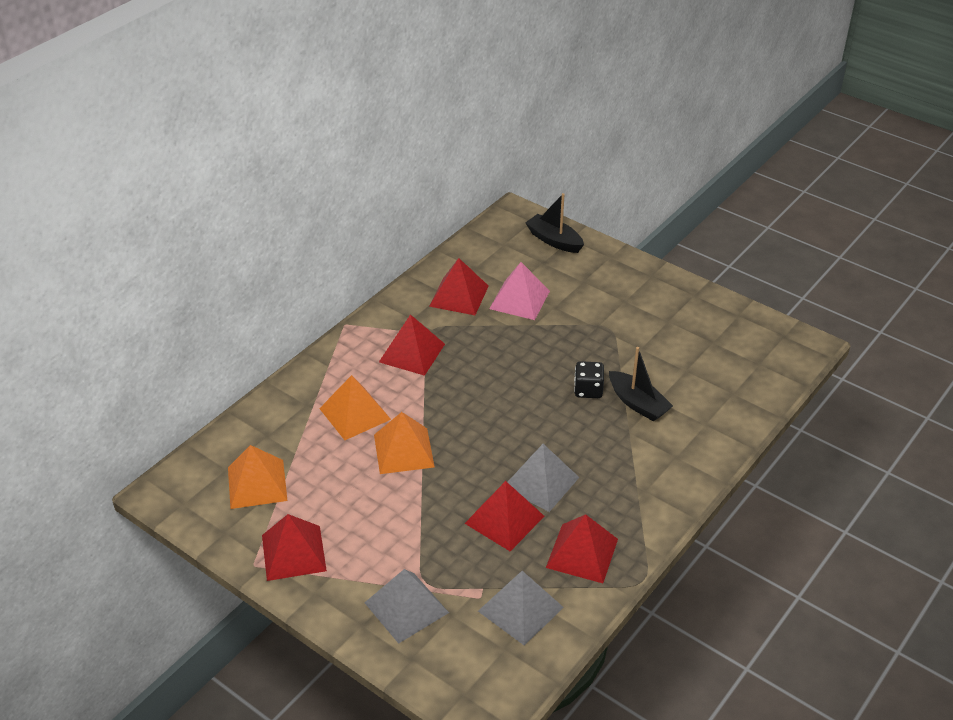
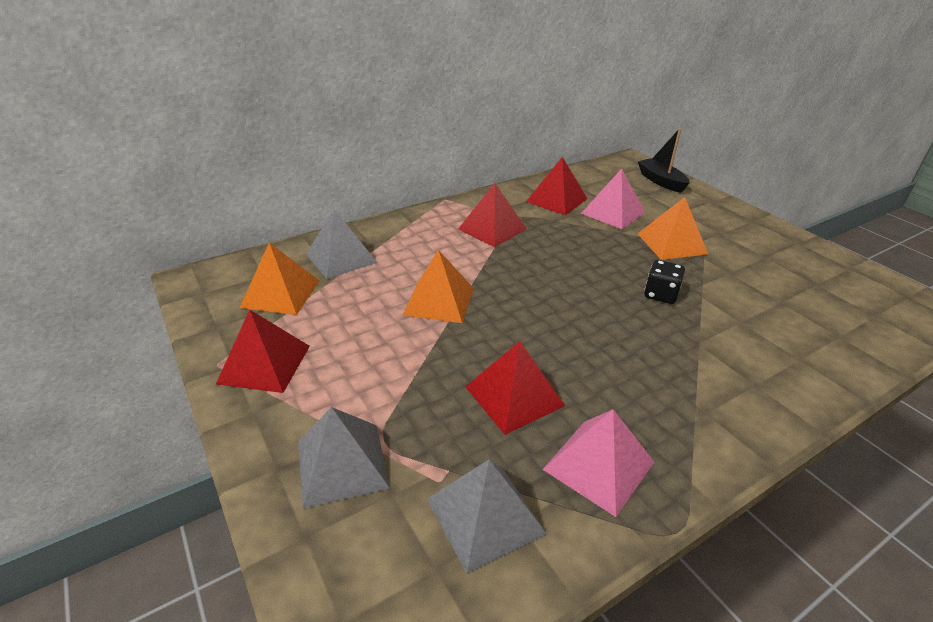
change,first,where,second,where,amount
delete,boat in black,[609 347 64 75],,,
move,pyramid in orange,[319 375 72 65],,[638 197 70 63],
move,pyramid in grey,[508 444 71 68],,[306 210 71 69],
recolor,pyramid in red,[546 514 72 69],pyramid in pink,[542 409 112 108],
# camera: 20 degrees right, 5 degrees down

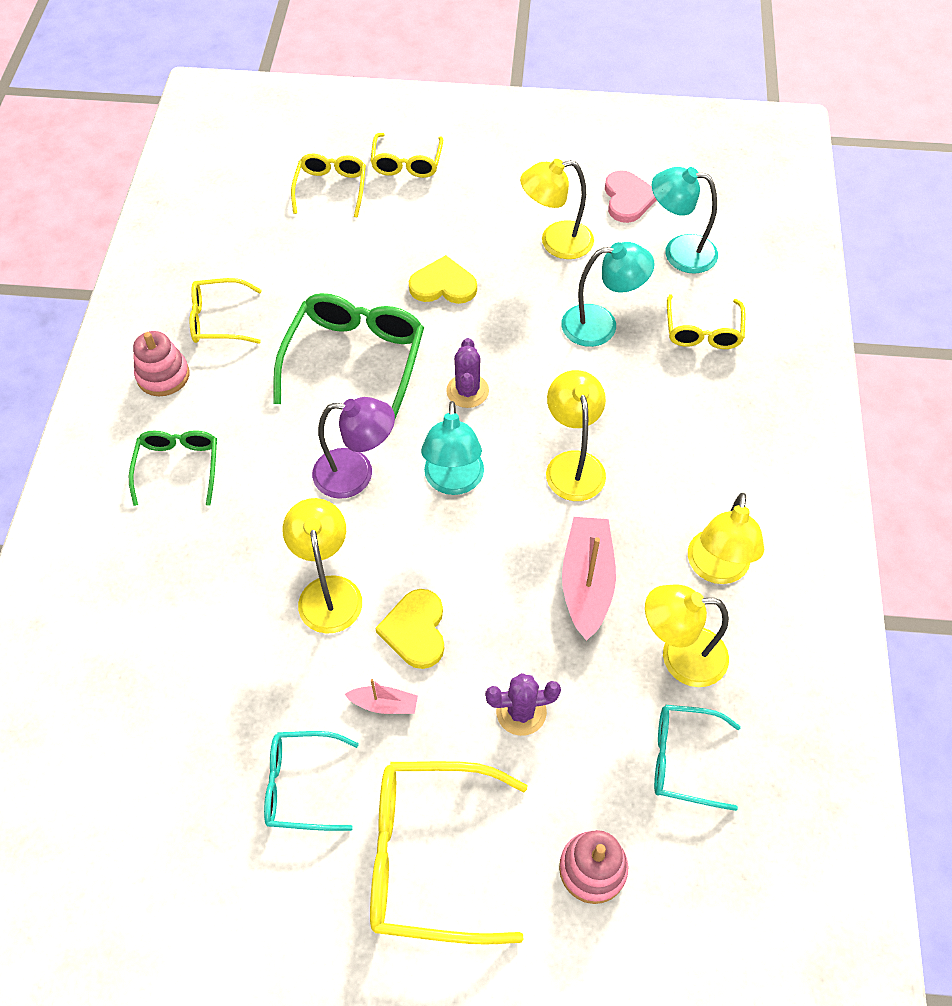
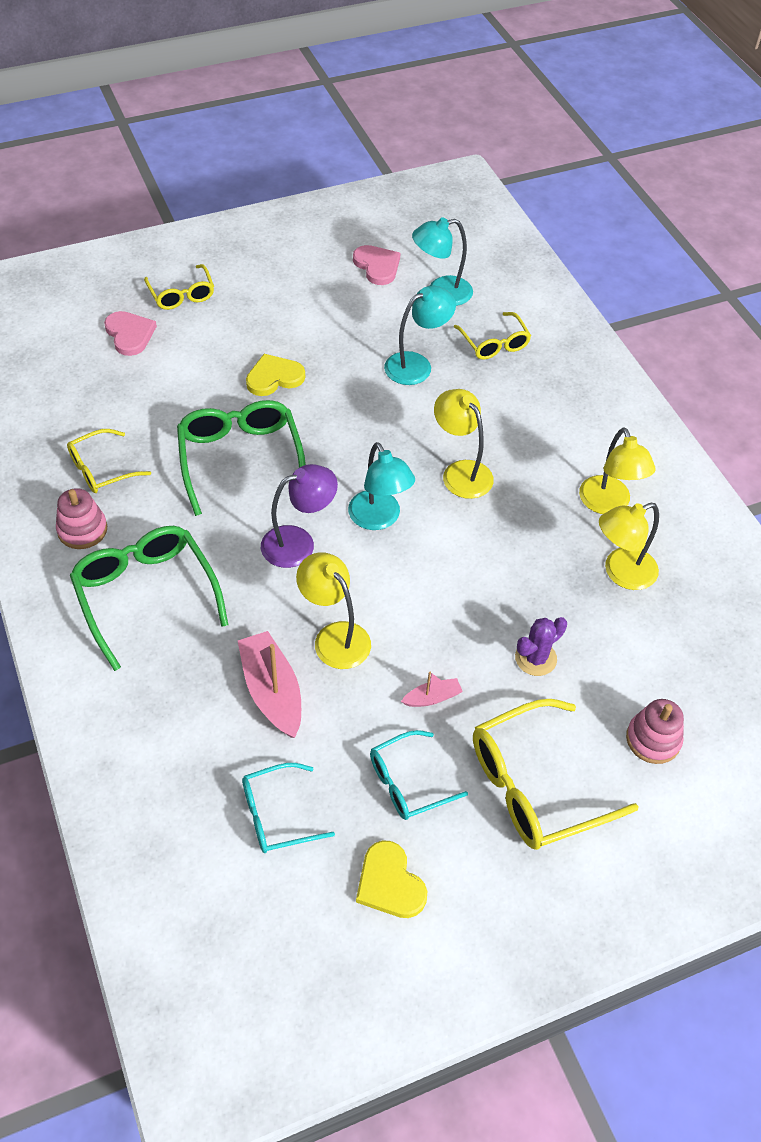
change,first,where,second,where,amount
delete,cactus in purple,[446 338 43 70],,,
delete,lamp in yellow,[520 159 74 100],,,
move,heart in yellow,[375 589 69 80],,[356 840 71 78],
move,boat in pink,[562 517 54 124],,[238 631 63 107],
move,glasses in turquoise,[654 705 87 106],,[242 763 93 90],
replace,glasses in yellow,[291 154 75 63],heart in pink,[104 311 53 45],
resize,glasses in green,[129 430 88 76],,[70 526 158 145],x1.69
# camera: 30 degrees left, 5 degrees down

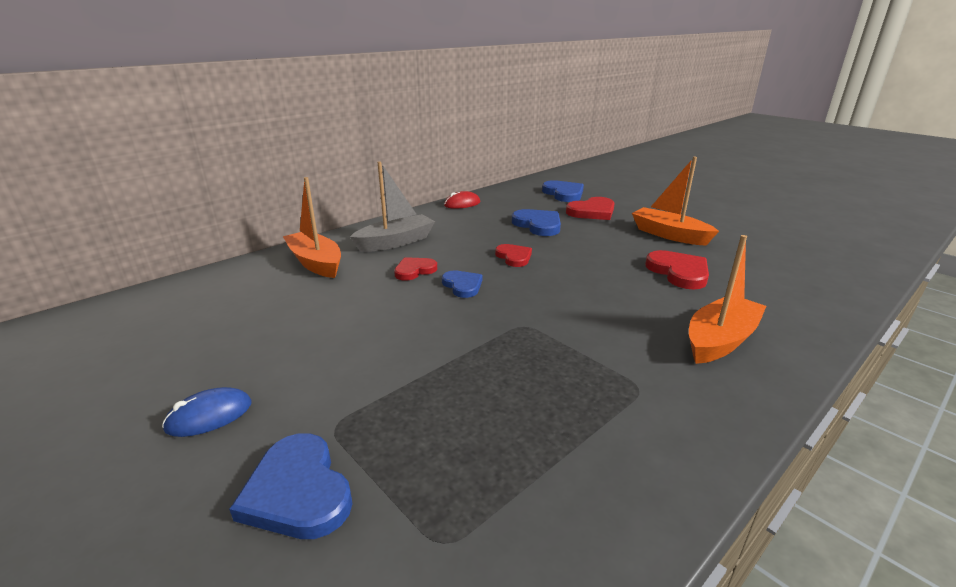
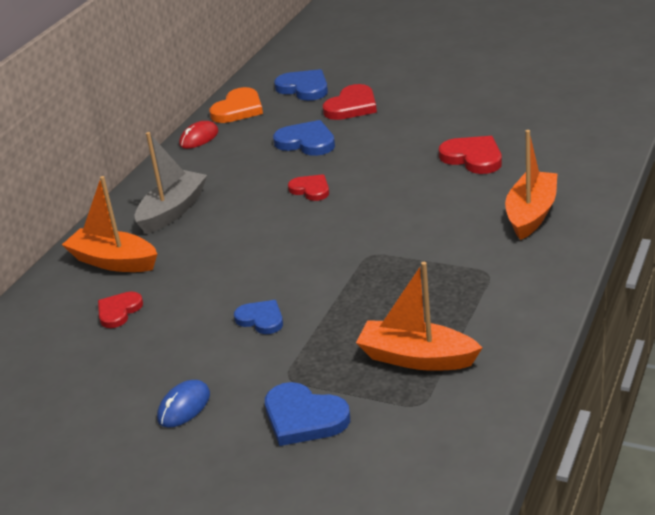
change,first,where,second,where,amount
insert,,,heart in orange,[210 87 53 36],
move,heart in red,[394 257 43 24],,[98 292 45 36],
move,heart in blue,[442 271 40 27],,[234 300 49 34],
move,boat in orange,[632 157 87 88],,[356 262 126 109],
# camera: 20 degrees left, 5 degrees up

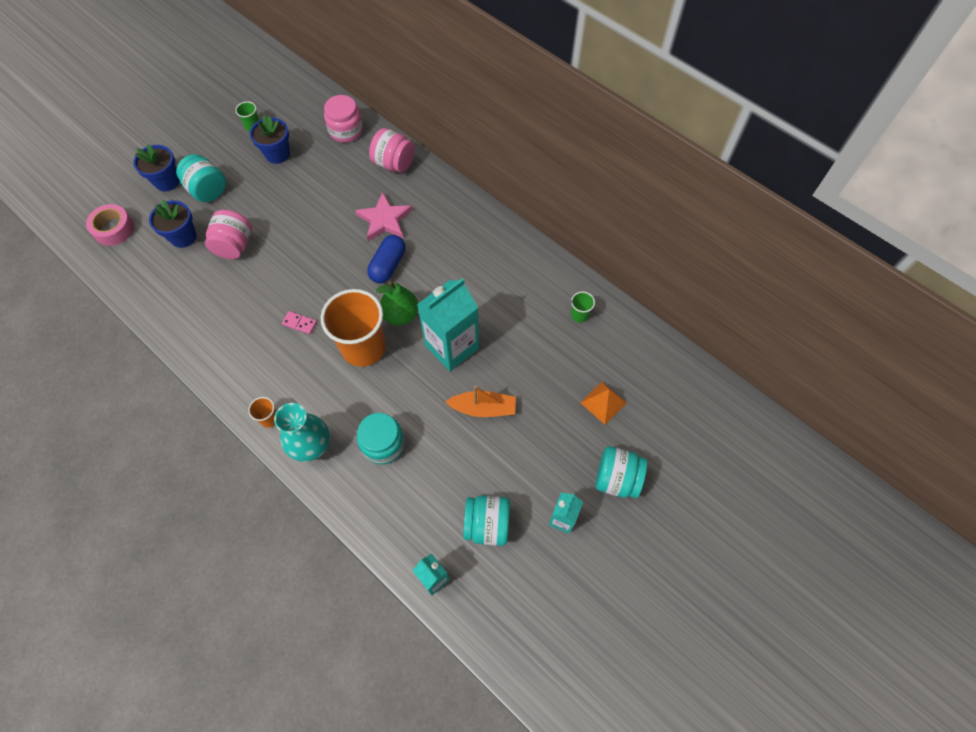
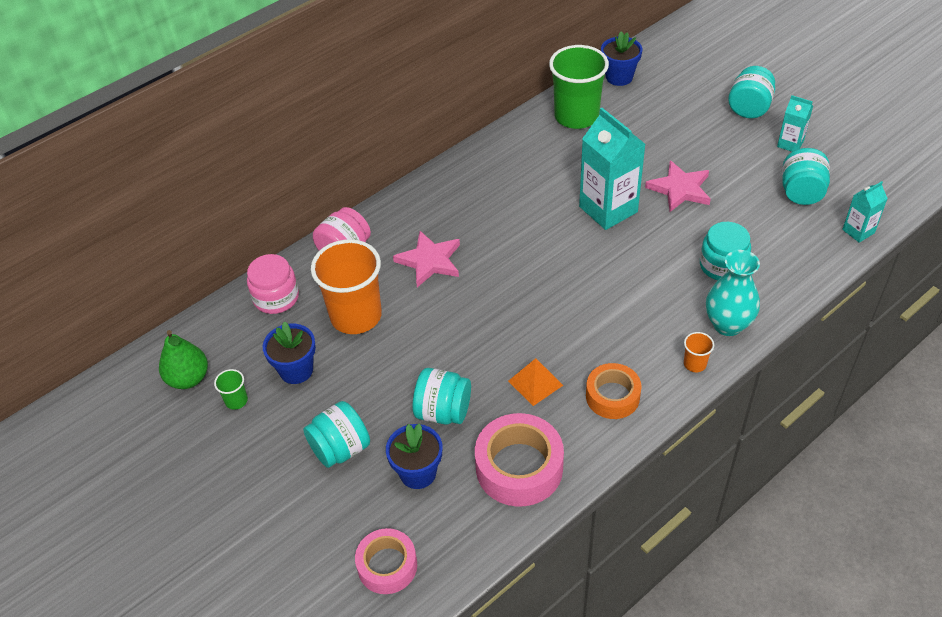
change,first,where,second,where,amount
delete,domino in pink,[282 311 35 23],,,
delete,capsule in blue,[367 235 38 48],,,
insert,,,tape in pink,[475 413 89 94],
insert,,,tape in orange,[586 363 56 56],
move,flower pot in blue,[133 144 47 47],,[601 31 41 55],
move,cup in orange,[321 289 65 78],,[311 239 71 95],
move,pear in green,[376 281 42 44],,[159 330 49 59],
move,pyramid in orange,[580 382 46 43],,[508 358 55 48],
replace,boat in orange,[446 386 70 31],star in pink,[645 160 66 52],
recolor,jar in pink,[205 210 47 49],jar in turquoise,[412 368 59 57],
resize,cup in green,[571 291 24 32],,[549 45 60 84],x2.41
# camera: 80 degrees left, 15 degrees down

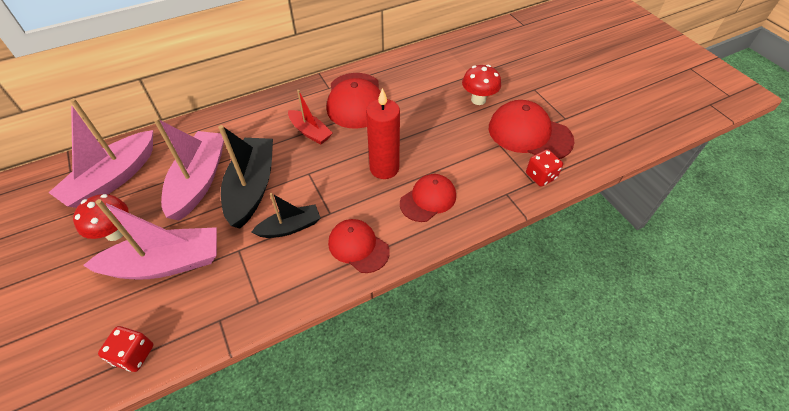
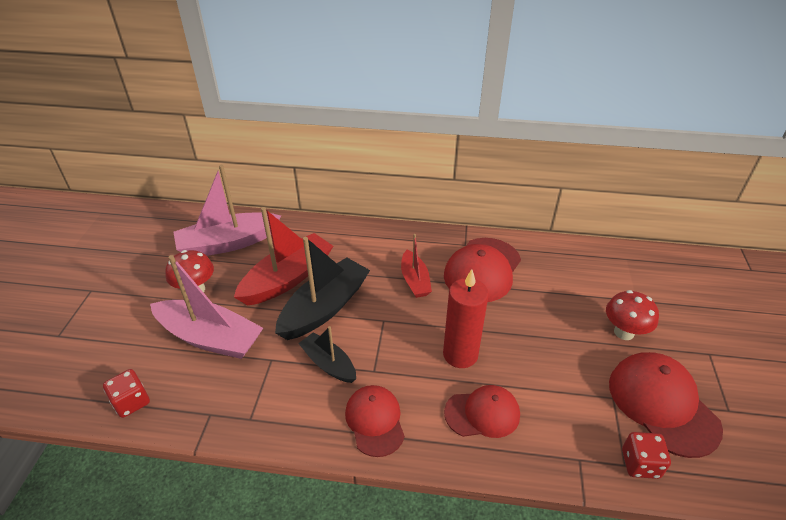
change,first,where,second,where,amount
recolor,boat in pink,[153 118 71 103],boat in red,[234 207 99 99],
rotate,boat in black,[252 193 68 45],,[298 326 58 57],150 degrees counterclockwise
# camera: 35 degrees right, 10 degrees down

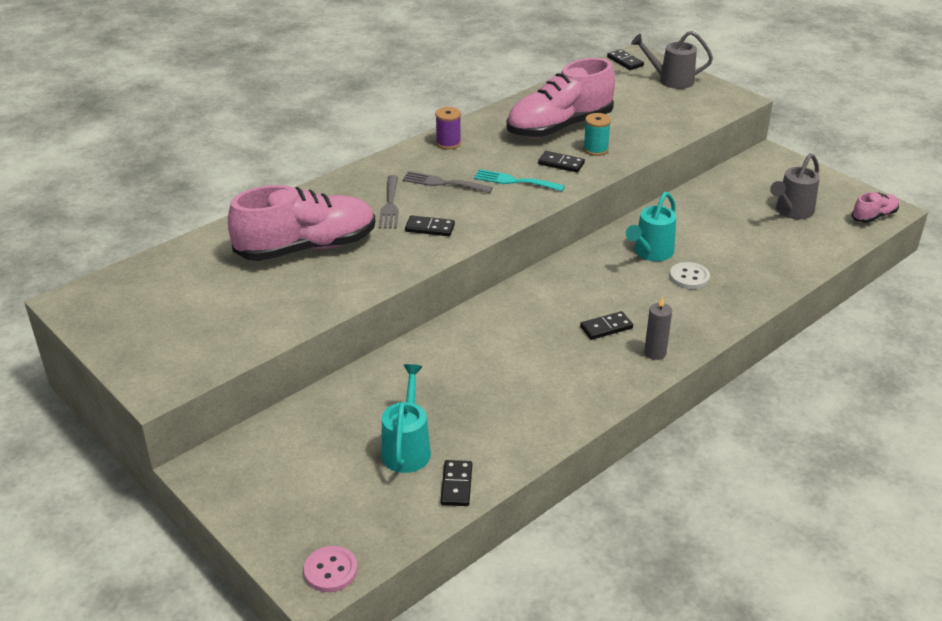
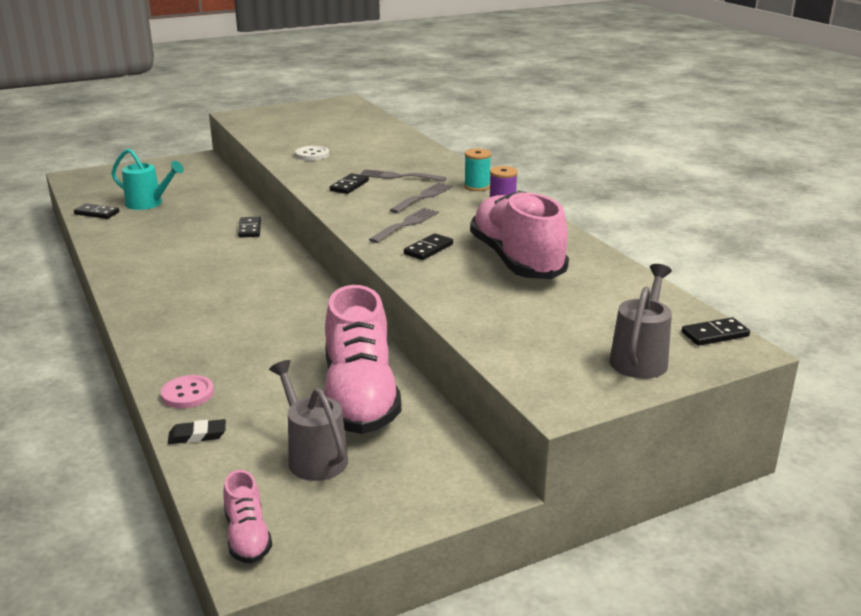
change,first,where,second,where,amount
delete,watering can in turquoise,[626 192 50 69],,,
delete,candle in grey,[644 296 28 64],,,
insert,,,eraser in black,[168 419 58 25],
move,shoe in pink,[228 185 148 76],,[324 285 77 149],
move,button in pink,[304 546 53 46],,[161 375 53 33],
move,domino in black,[580 311 53 29],,[238 216 23 22],
move,spool in turquoise,[583 113 28 43],,[464 149 27 42],
move,button in white,[670 262 40 27],,[295 146 34 15],
recolor,fork in turquoise,[474 169 91 22],fork in grey,[369 208 70 35],
# camera: 105 degrees right, 10 degrees down

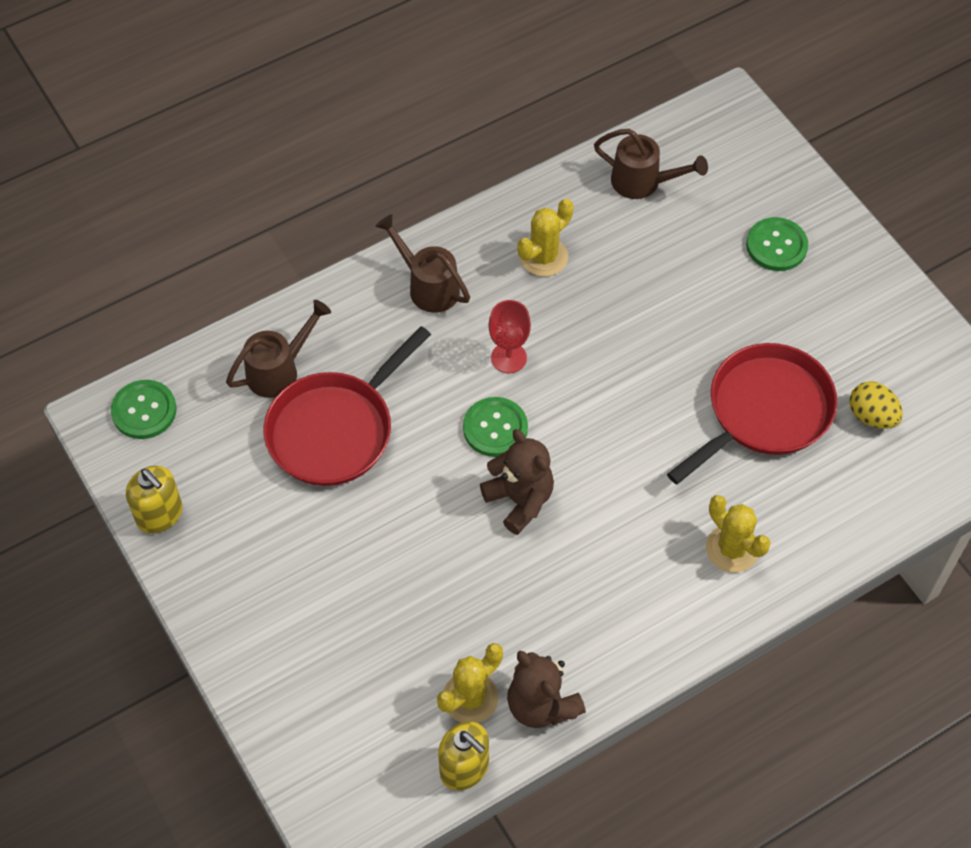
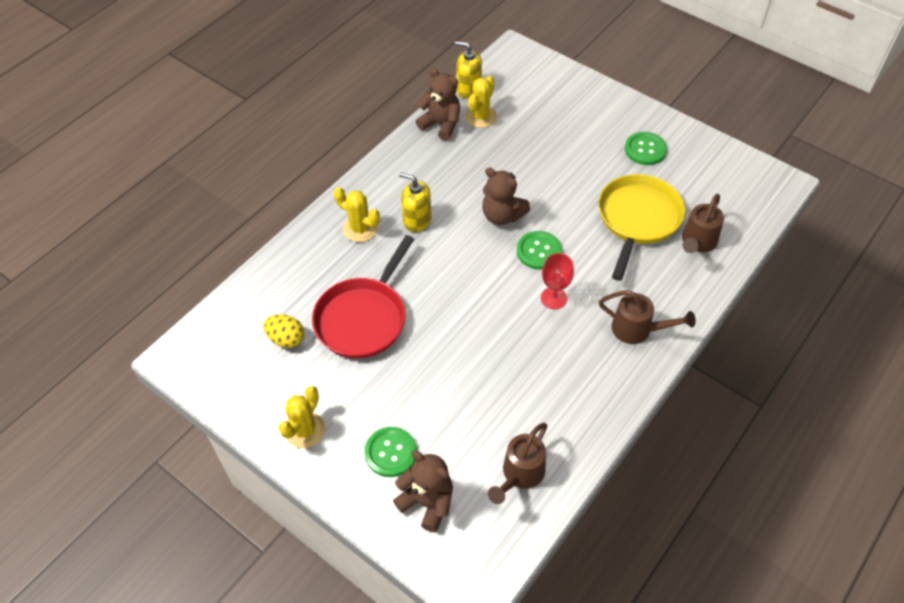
change,first,where,second,where,amount
insert,,,teddy bear in brown,[393 451 60 81],
move,button in green,[111 380 66 59],,[625 132 42 33],
move,soap dispenser in yellow,[126 466 56 68],,[399 172 32 60],
move,cactus in yellow,[517 199 57 78],,[278 386 47 62],
recolor,pan in red,[264 326 167 160],pan in yellow,[598 174 87 107],
rotate,watering can in brown,[594 129 114 70],,[488 423 60 81],60 degrees counterclockwise
# camera: 160 degrees right, 5 degrees down

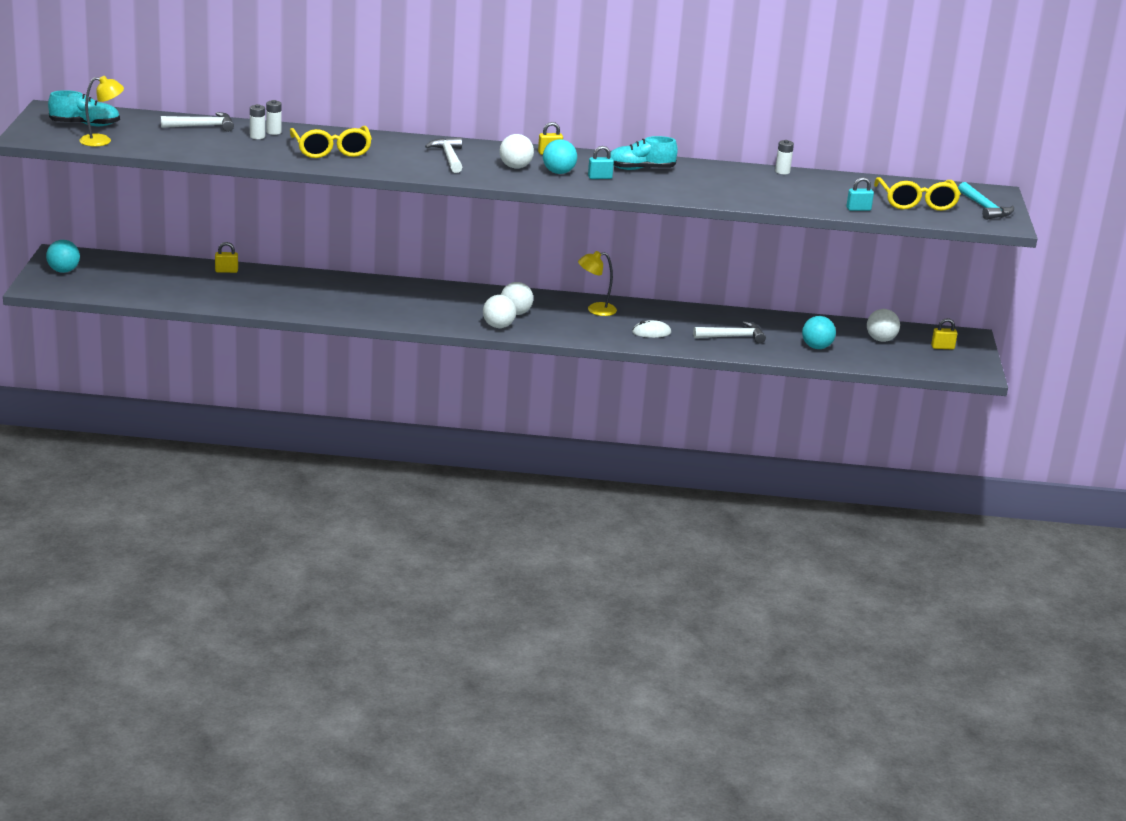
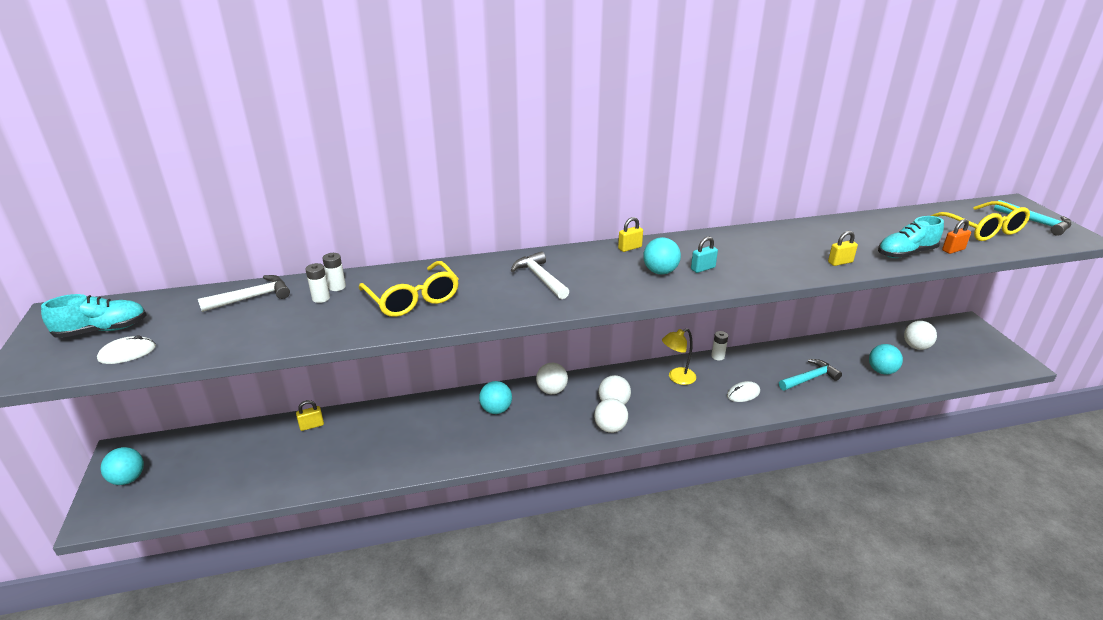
change,first,where,second,where,amount
insert,,,ball in turquoise,[479 381 33 33],
move,ball in white,[500 134 34 34],,[536 363 32 31],
move,shoe in turquoise,[610 136 68 34],,[878 216 66 42],
move,battery in white,[775 140 19 34],,[711 331 17 29],
move,padlock in yellow,[931 318 27 31],,[828 231 30 35],
replace,lamp in yellow,[79 76 45 71],mouse in white,[97 335 59 29],
recolor,hammer in white,[693 321 73 23],hammer in turquoise,[779 359 63 31],
recolor,padlock in turquoise,[847 177 27 34],padlock in orange,[942 219 29 35],
# camera: 15 degrees left, 5 degrees up

